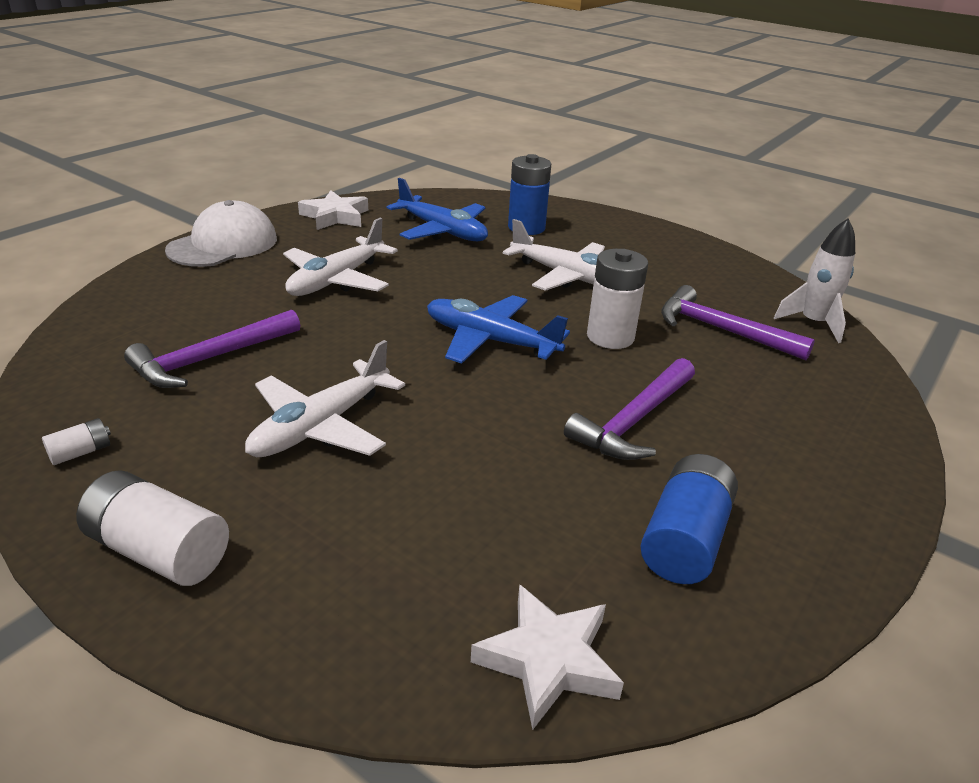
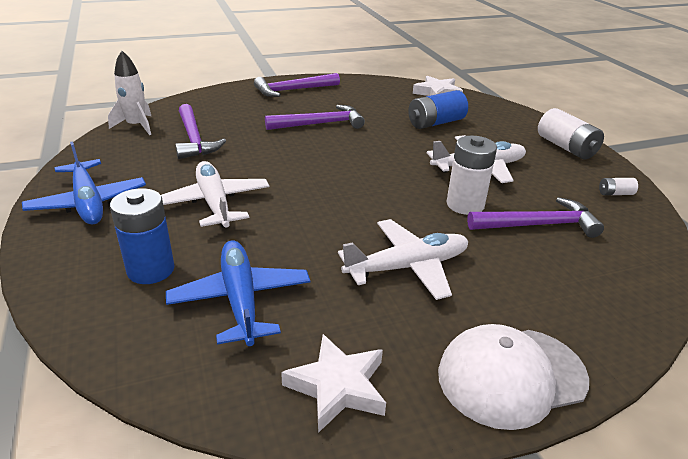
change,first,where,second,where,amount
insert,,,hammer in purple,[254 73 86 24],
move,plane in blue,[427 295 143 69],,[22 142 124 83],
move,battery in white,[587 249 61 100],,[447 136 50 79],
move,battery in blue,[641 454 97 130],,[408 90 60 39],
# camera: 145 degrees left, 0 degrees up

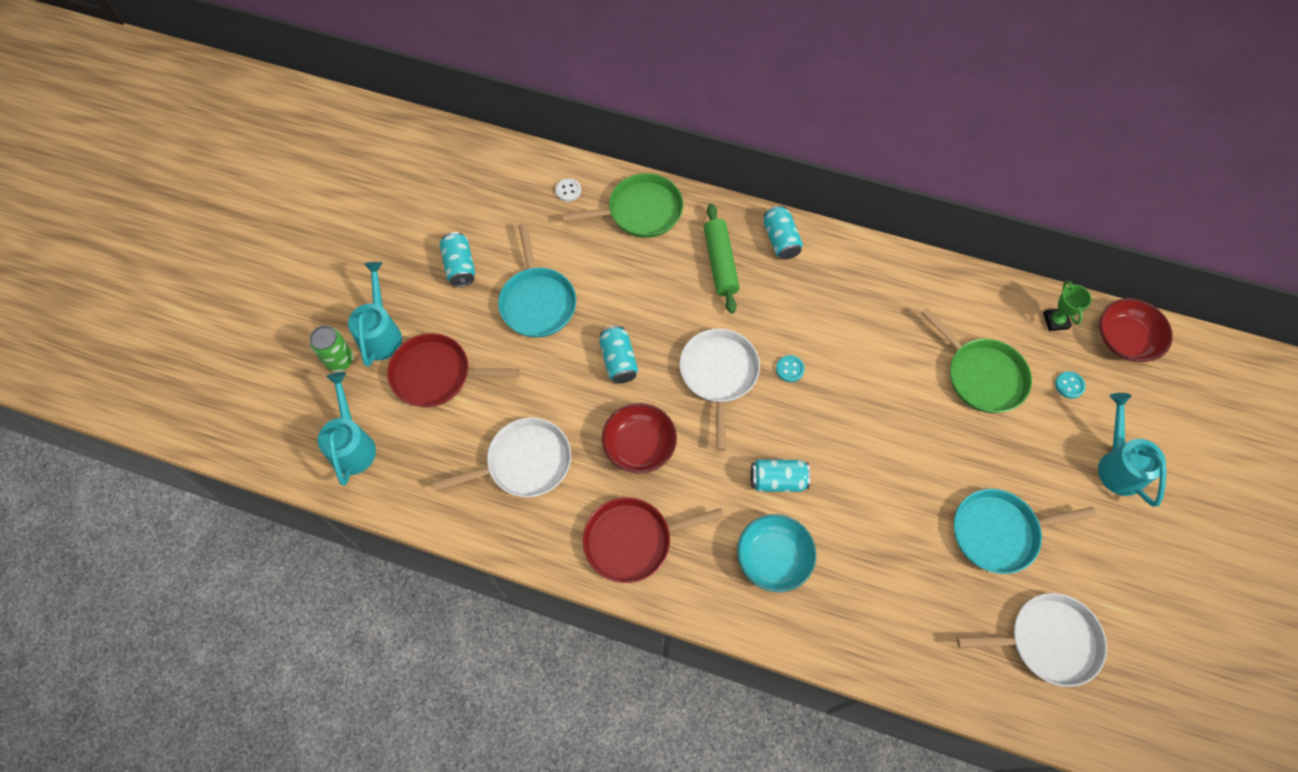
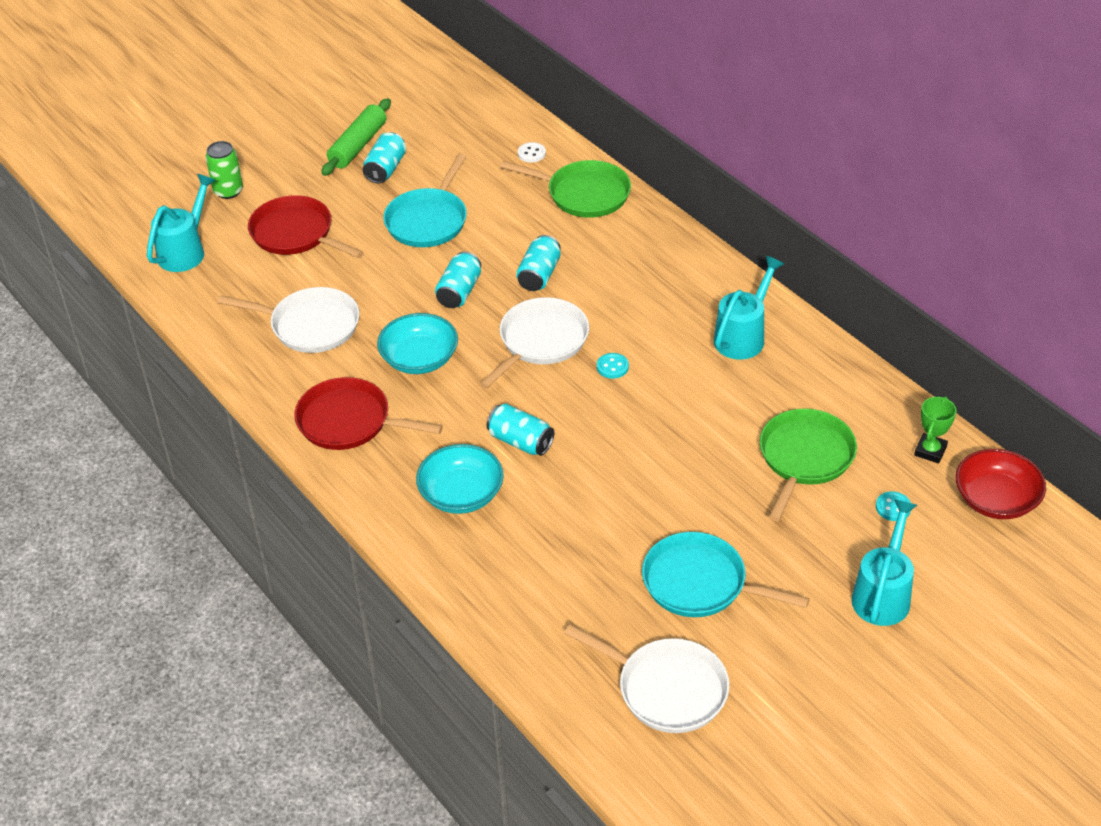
change,first,where,second,where,amount
move,watering can in turquoise,[348 262 54 105],,[714 256 70 103],
move,rolling pin in green,[704 204 36 110],,[321 98 70 78],
move,can in turquoise,[764 205 39 55],,[516 235 45 56],
recolor,bowl in red,[602 403 75 71],bowl in turquoise,[377 313 81 61],
rotate,pan in green,[921 308 111 105],,[760 409 97 112],150 degrees counterclockwise
# camera: 35 degrees right, 20 degrees down

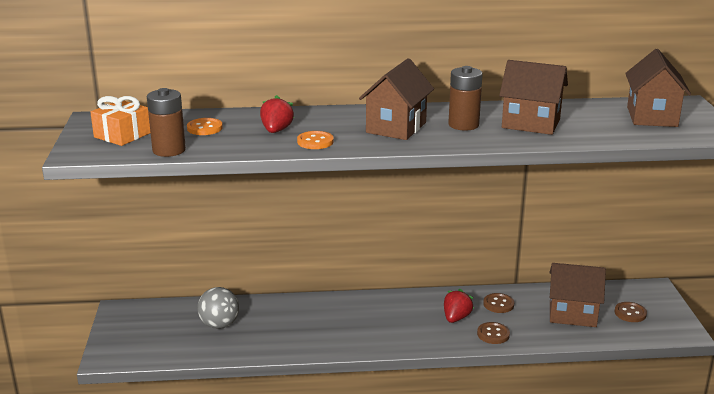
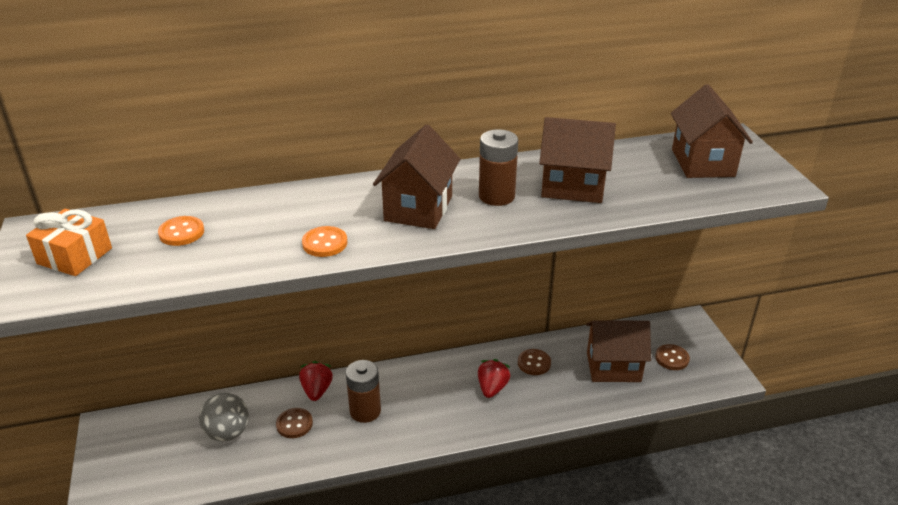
change,first,where,second,where,amount
move,battery in brown,[147 88 39 69],,[346 360 35 63],
move,strawberry in red,[260 95 34 38],,[299 361 34 40],
move,button in brown,[477 322 33 22],,[276 408 37 30],
# camera: 10 degrees left, 10 degrees up

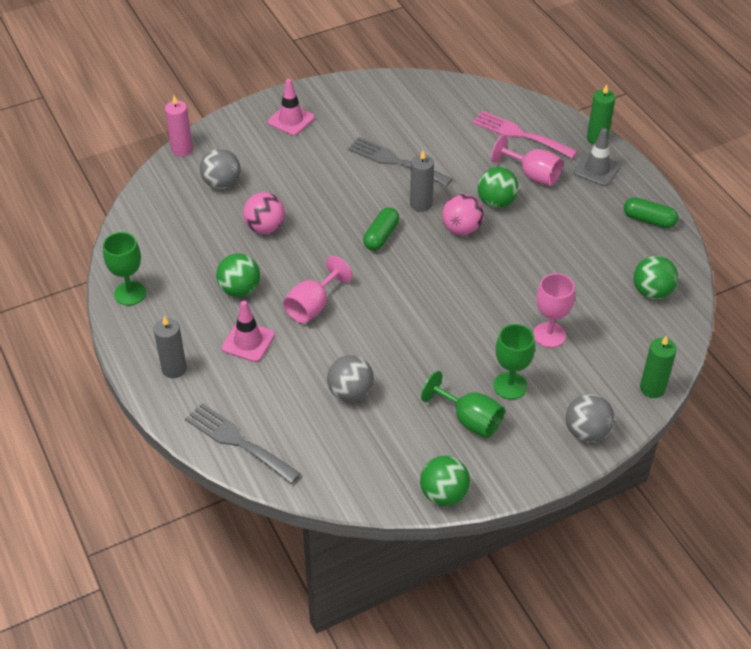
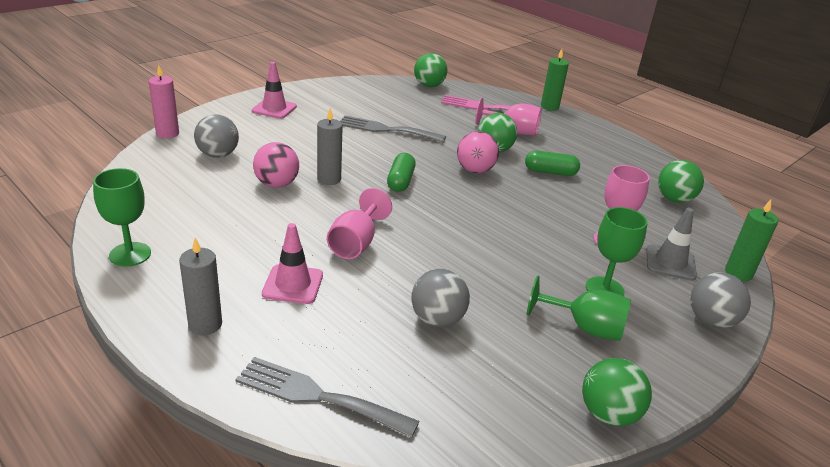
change,first,where,second,where,amount
move,ball in green,[216 254 44 43],,[414 53 33 34],
move,candle in grey,[410 151 24 61],,[317 108 26 77],
move,traffic cone in grey,[574 128 47 58],,[646 208 51 73],
move,capsule in green,[624 197 54 31],,[525 151 55 25],
# camera: 20 degrees left, 15 degrees down

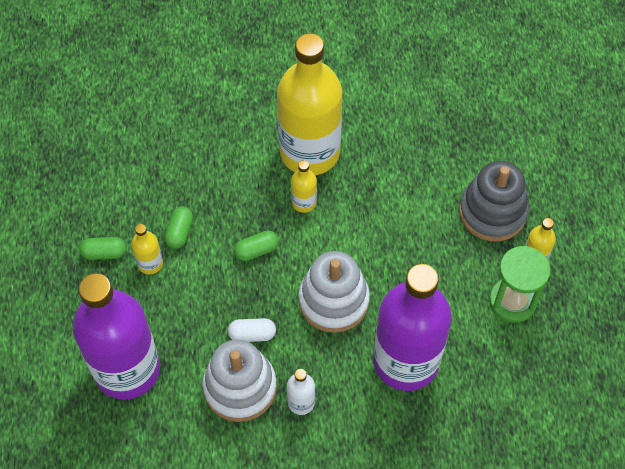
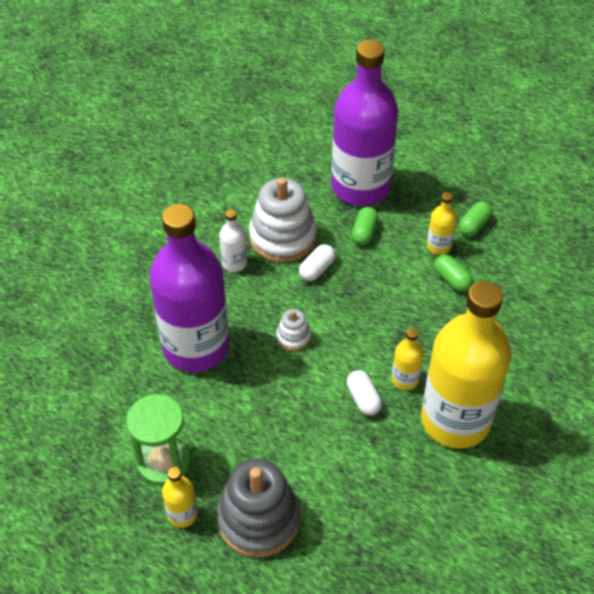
change,first,where,second,where,amount
insert,,,capsule in white,[347 370 35 46],
move,capsule in green,[234 230 45 31],,[351 207 27 38],
resize,stacking toy in white,[298 251 72 82],,[276 309 35 42],x0.48
# camera: 130 degrees right, 10 degrees down

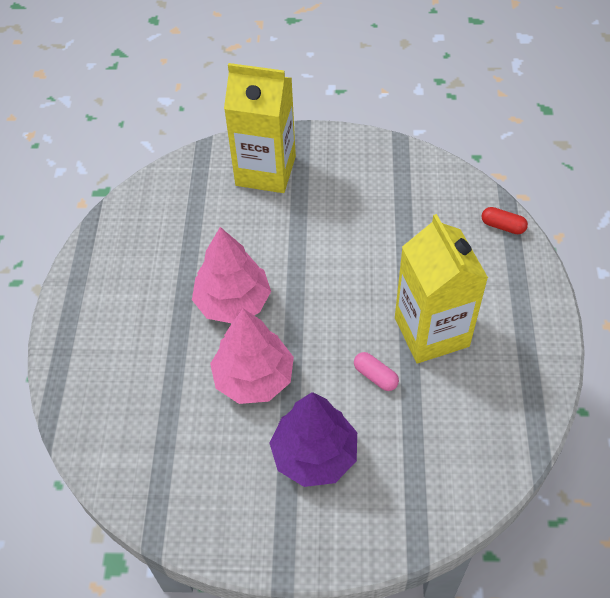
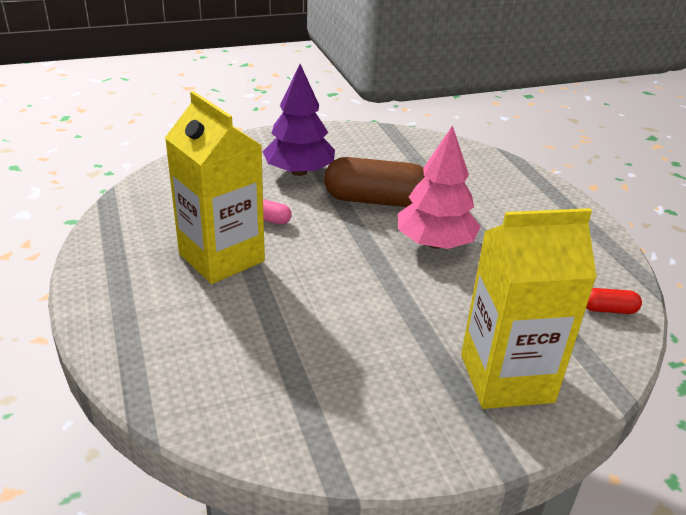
change,first,where,second,where,amount
move,capsule in red,[482 207 46 27],,[586 288 56 26],
replace,tree in pink,[210 309 84 95],capsule in brown,[324 157 101 50],
# camera: 155 degrees right, 20 degrees down

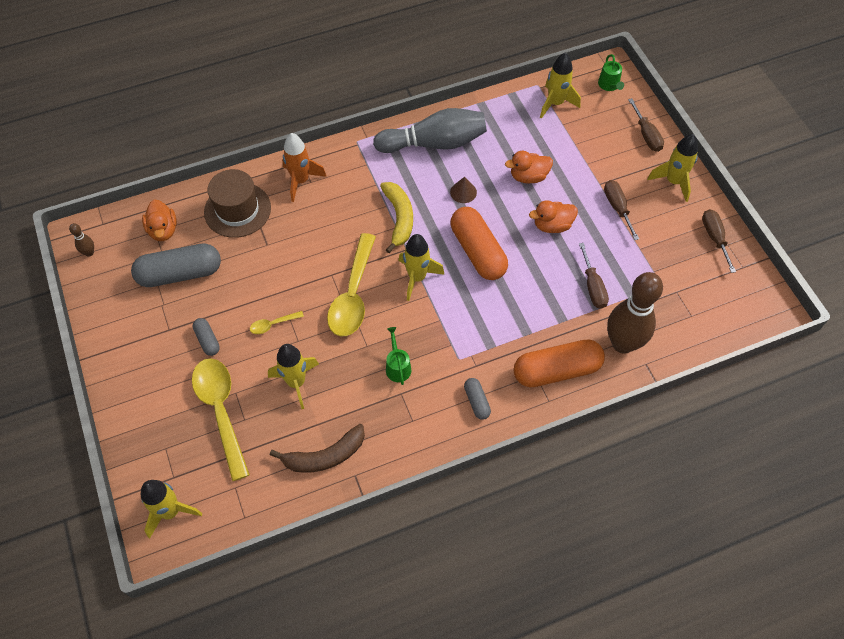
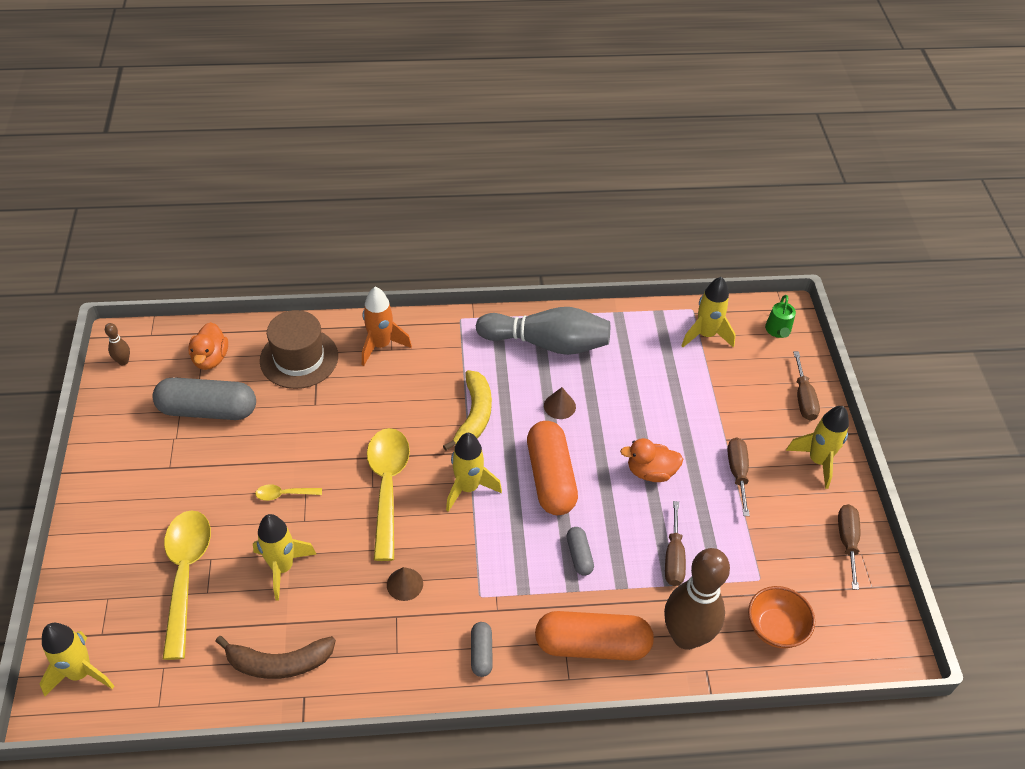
change,first,where,second,where,amount
delete,duck in orange,[505 151 48 33],,,
insert,,,bowl in orange,[748 586 67 62],
move,capsule in grey,[193 318 27 38],,[566 527 28 49],
replace,watering can in green,[386 327 25 58],cone in brown,[387 567 36 34],
rotate,spoon in yellow,[327 233 49 103],,[367 428 43 133],150 degrees clockwise
# camera: 15 degrees right, 10 degrees down

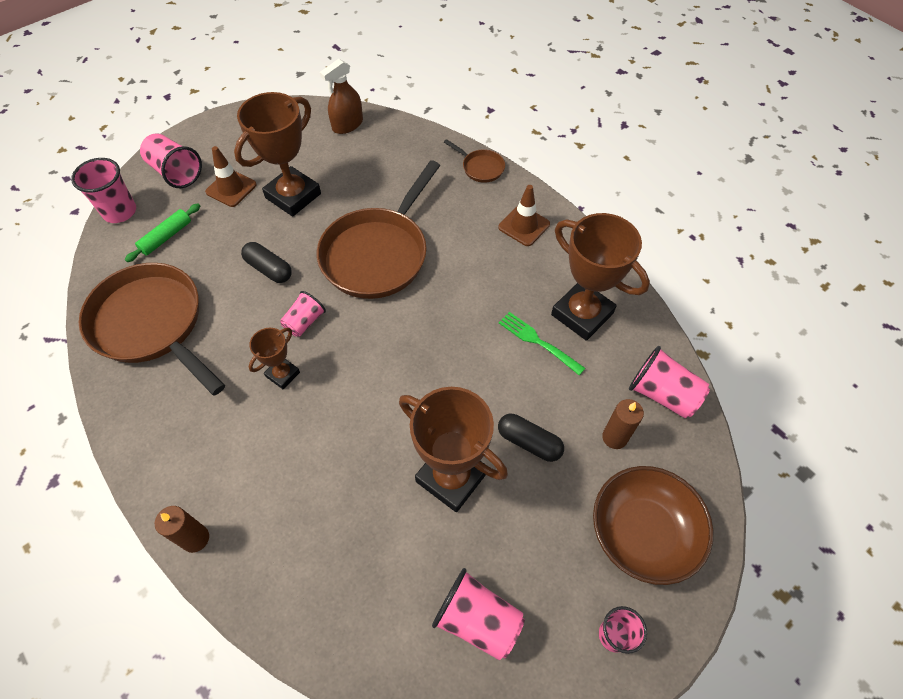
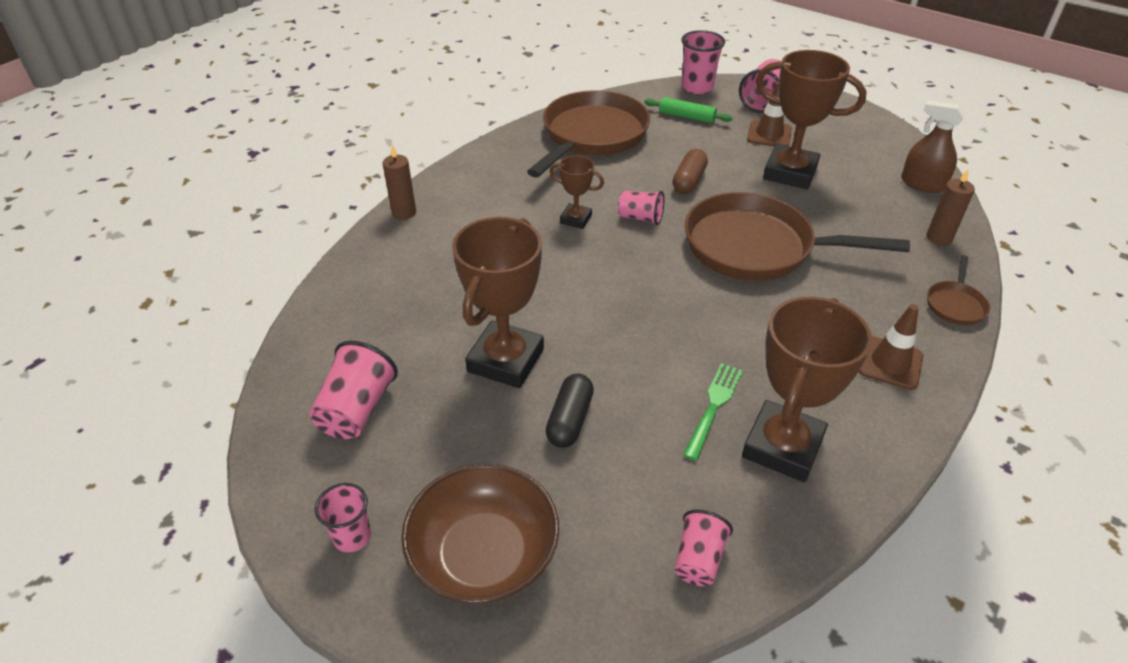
change,first,where,second,where,amount
move,candle in brown,[602 399 42 50],,[926 169 49 76],
recolor,capsule in black,[241 242 51 41],capsule in brown,[673 149 35 45],
resize,cup in pink,[629 346 81 72],,[674 509 59 77],x0.65
# camera: 75 degrees right, 15 degrees down

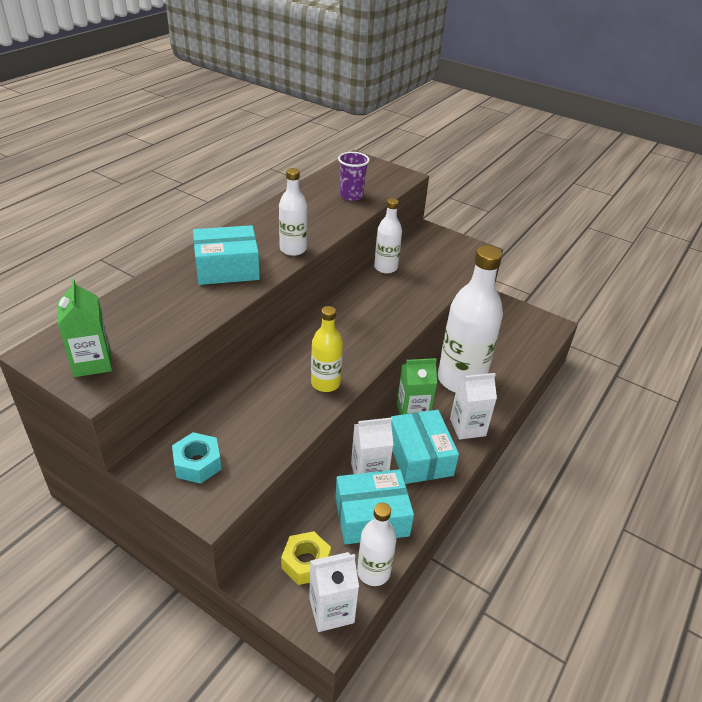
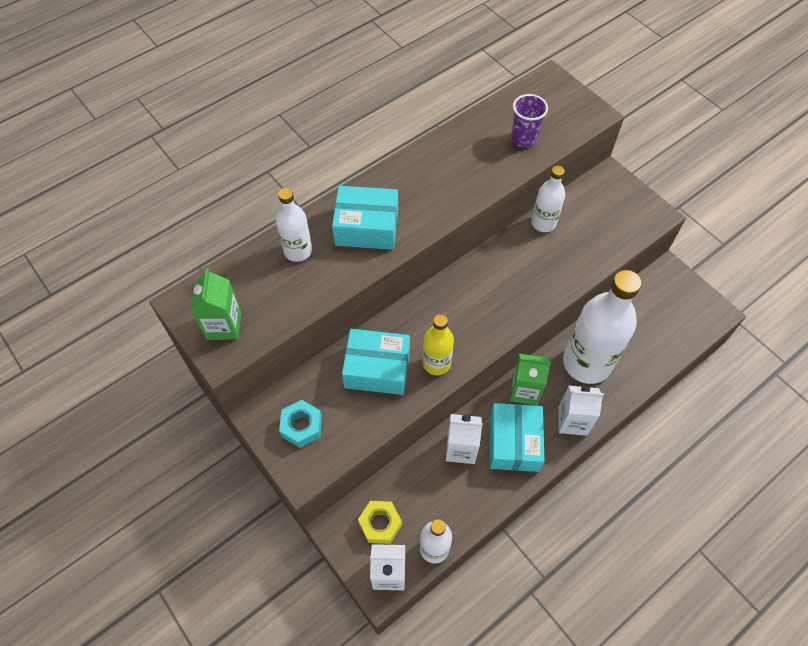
change,first,where,second,where,amount
move,bottle in white,[279 168 28 88],,[276 188 36 74],
move,box in turquoise,[335 469 79 76],,[342 329 68 66],
# camera: 20 degrees right, 20 degrees up

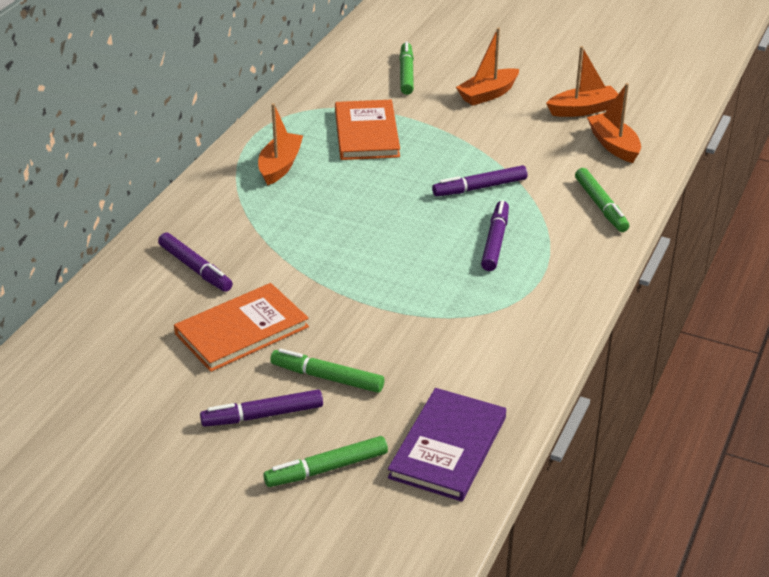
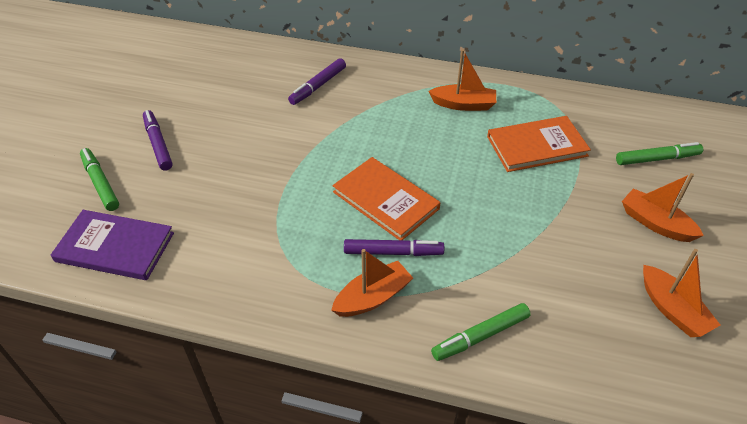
change,first,where,second,where,amount
delete,marker in green,[270 348 114 45],,,
delete,marker in purple,[432 165 96 31],,,
move,book in orange,[174 283 135 89],,[333 157 107 83],
move,boat in orange,[587 83 54 80],,[331 249 82 68],
# camera: 80 degrees right, 10 degrees up

